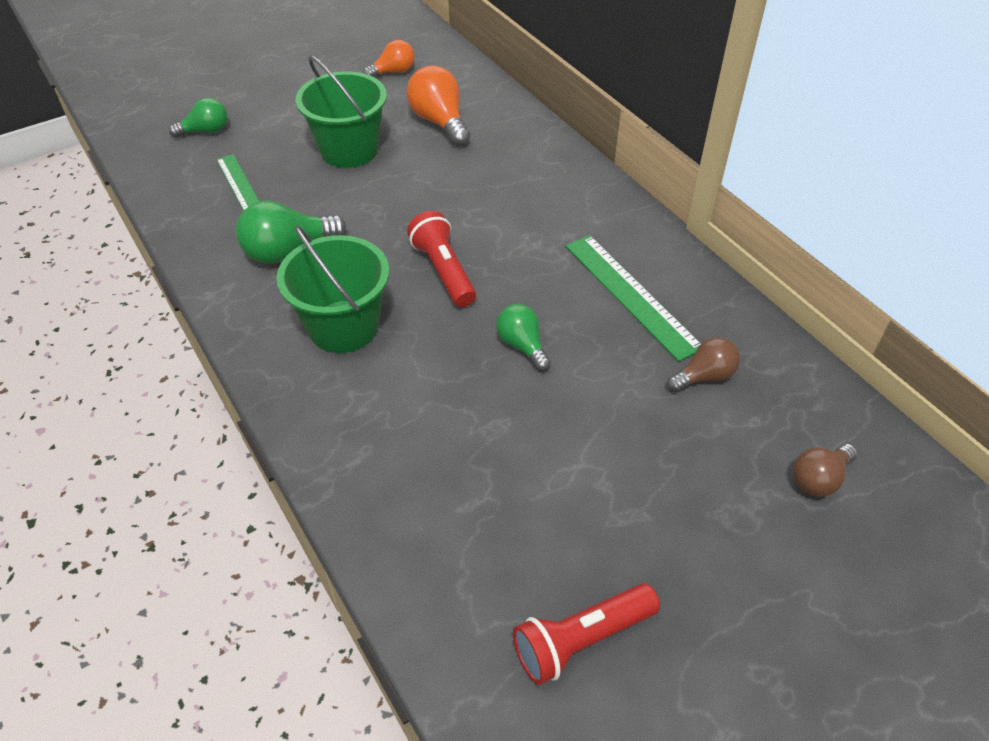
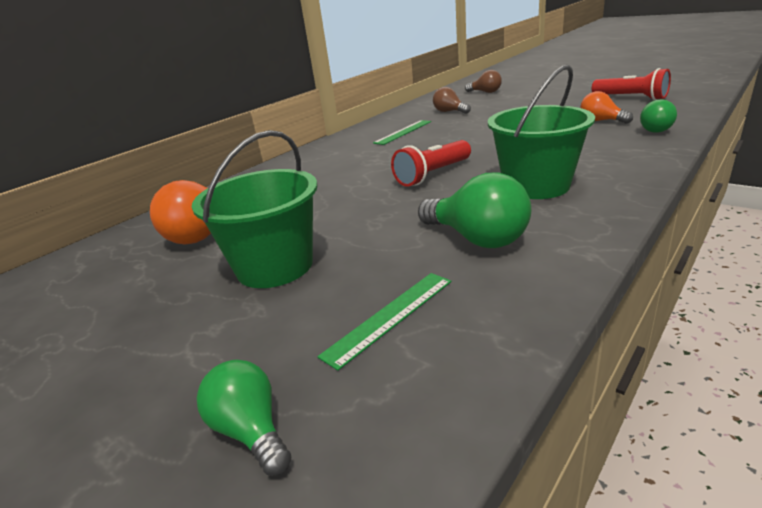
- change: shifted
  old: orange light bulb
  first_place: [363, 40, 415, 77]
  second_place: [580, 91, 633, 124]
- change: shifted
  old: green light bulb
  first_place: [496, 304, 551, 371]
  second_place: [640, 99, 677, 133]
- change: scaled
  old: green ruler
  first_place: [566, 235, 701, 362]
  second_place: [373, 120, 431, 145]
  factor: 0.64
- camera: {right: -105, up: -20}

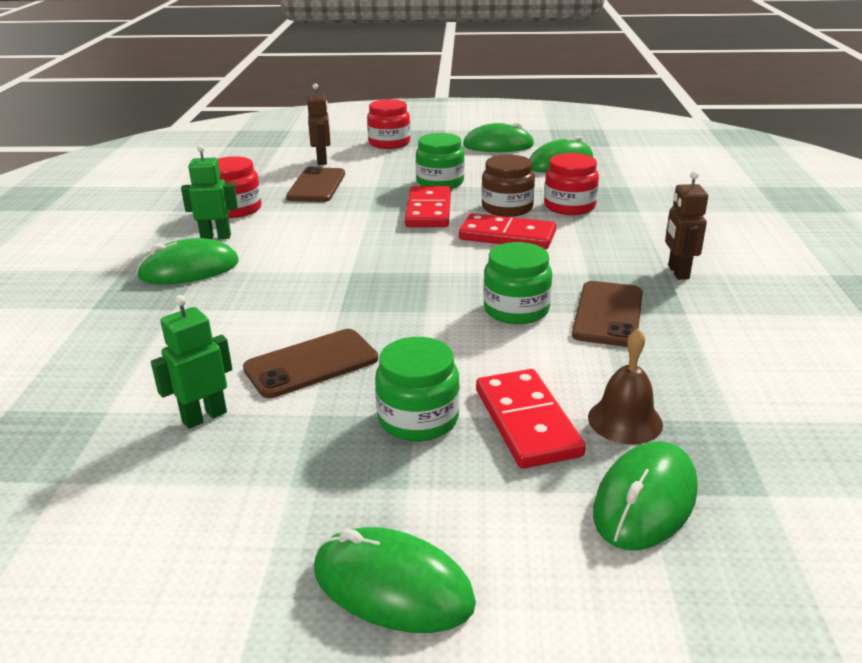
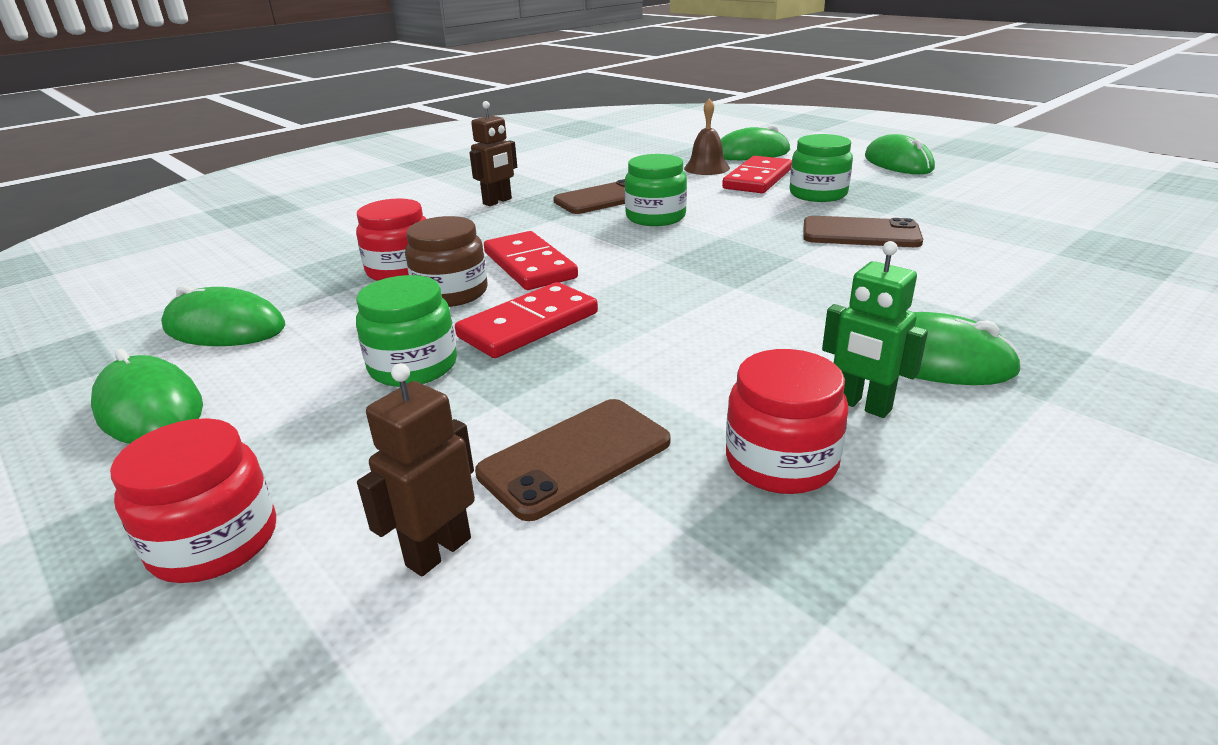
- change: gone
  old: green robot
  first_place: [151, 295, 232, 429]
- camera: {right: -135, up: 0}

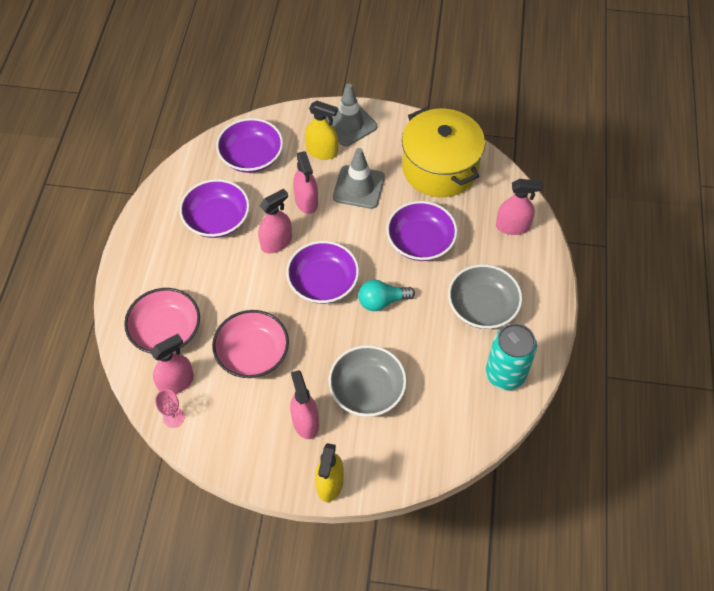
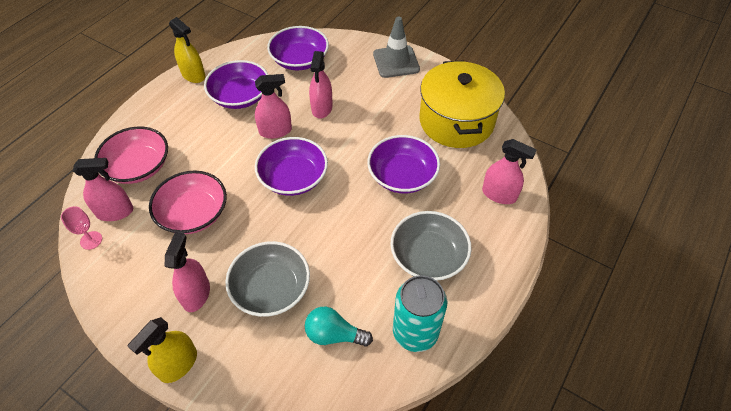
- change: shifted
  old: yellow spray bottle
  first_place: [305, 101, 338, 160]
  second_place: [169, 17, 205, 83]
- change: gone
  old: grey traffic cone
  first_place: [333, 148, 385, 209]
- change: shifted
  old: turquoise light bulb
  first_place: [358, 280, 415, 311]
  second_place: [305, 307, 373, 347]
- camera: {right: 25, up: -5}

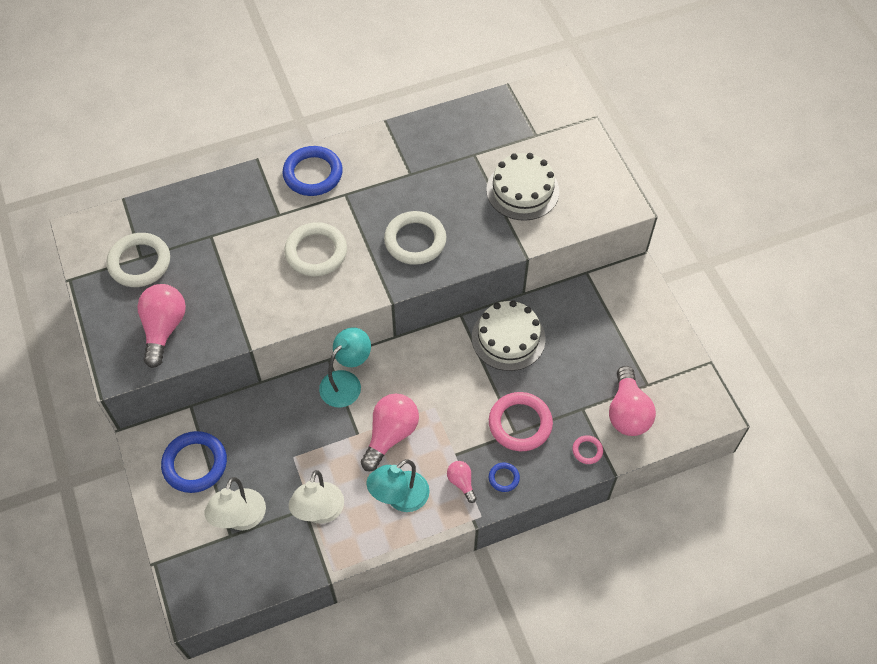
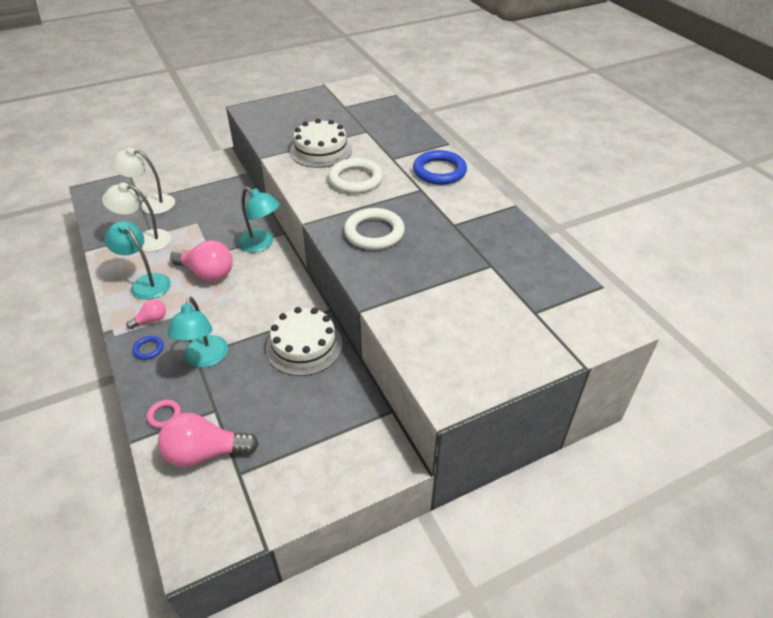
- change: gone
  old: white ring
  first_place: [107, 233, 170, 287]
- change: gone
  old: pink light bulb
  first_place: [137, 284, 186, 368]
- change: gone
  old: blue ring
  first_place: [161, 431, 227, 493]
- change: shifted
  old: white cake
  first_place: [486, 153, 559, 221]
  second_place: [290, 119, 352, 168]
- change: swapped
  old: pink ring
  new: turquoise lamp
  first_place: [489, 392, 553, 451]
  second_place: [167, 296, 228, 367]
- camera: {right: 85, up: -15}

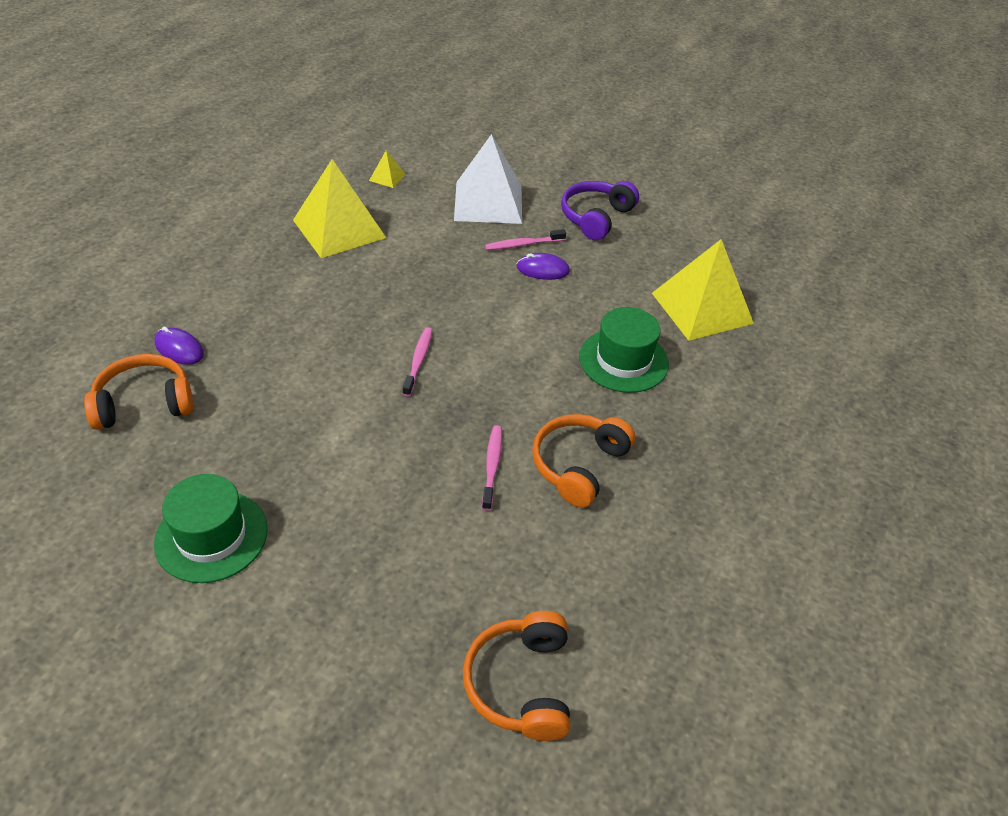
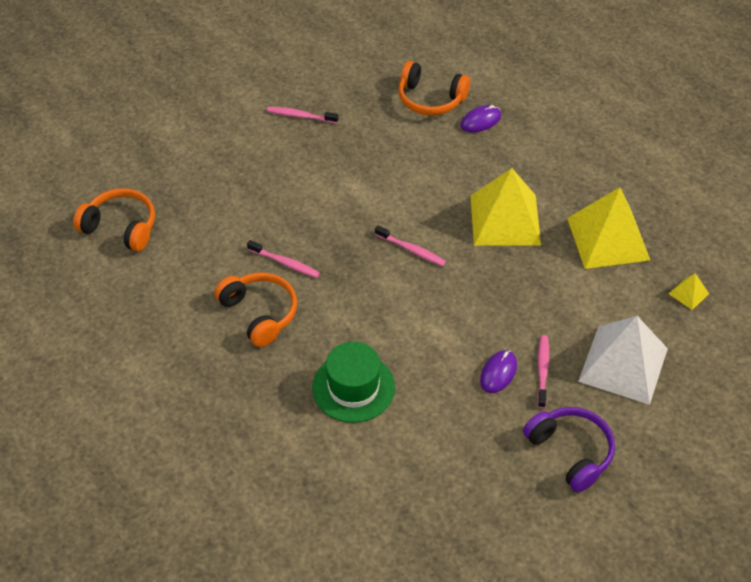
- change: rotated
  old: orange headphones
  first_place: [84, 354, 194, 430]
  second_place: [398, 61, 470, 115]
  degrees: 105
- change: swapped
  old: green hat
  new: pink toothbrush
  first_place: [154, 474, 267, 583]
  second_place: [267, 107, 339, 123]
- change: shifted
  old: yellow pyramid
  first_place: [652, 239, 754, 341]
  second_place: [470, 168, 541, 246]
- camera: {right: 115, up: 5}

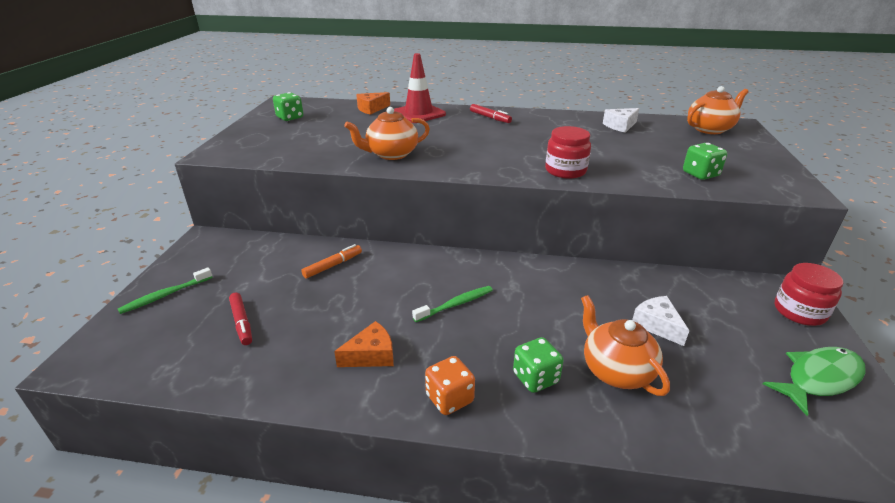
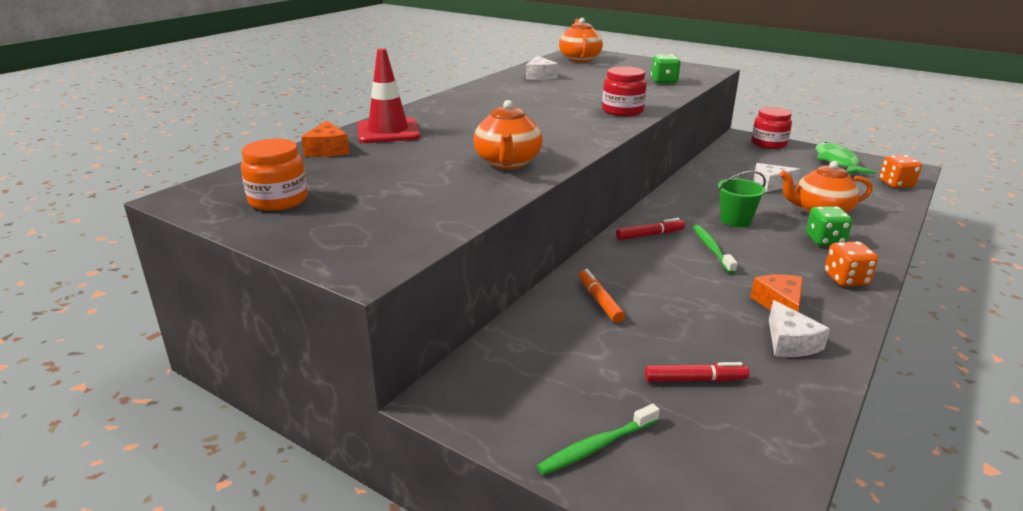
- change: rotated
  old: green toothbrush
  first_place: [118, 267, 213, 314]
  second_place: [537, 404, 660, 475]
  degrees: 75
- change: swapped
  old: green dice
  new: orange jar
  first_place: [273, 92, 303, 121]
  second_place: [241, 139, 308, 211]
- change: shifted
  old: red marker
  first_place: [470, 104, 512, 123]
  second_place: [616, 218, 685, 240]
- change: new
  new: green bucket
  second_place: [718, 171, 766, 227]
- change: new
  new: white cheese
  second_place: [769, 300, 830, 357]
- change: new
  new: orange dice
  second_place: [879, 155, 922, 188]
- camera: {right: -65, up: -5}

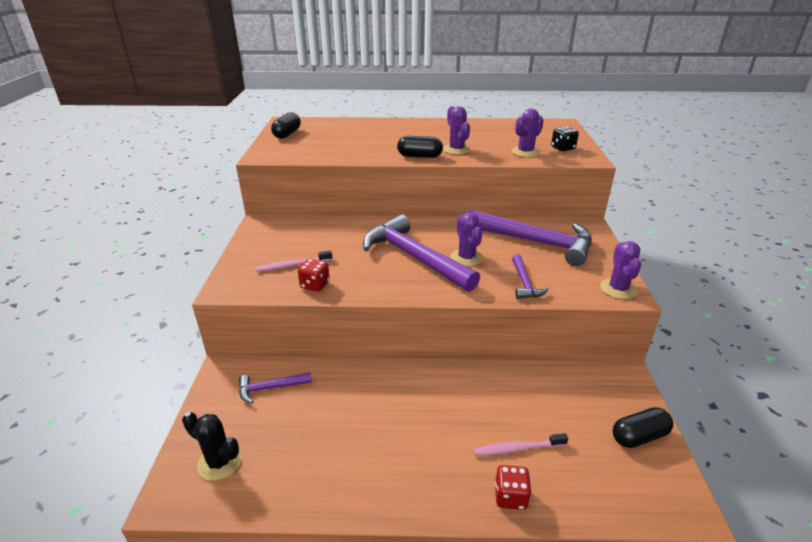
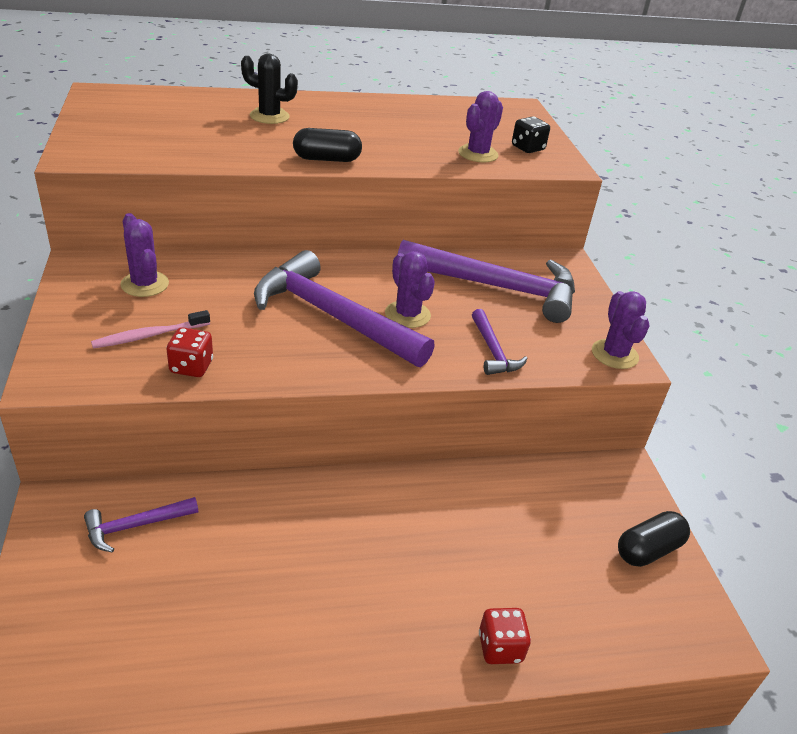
- change: shifted
  old: black cactus
  first_place: [182, 412, 241, 481]
  second_place: [241, 53, 298, 124]
- change: gone
  old: black capsule
  first_place: [271, 112, 301, 139]
- change: shifted
  old: purple cactus
  first_place: [443, 106, 471, 155]
  second_place: [120, 213, 169, 297]
- change: gone
  old: pink toothbrush
  first_place: [473, 433, 568, 456]
- camera: {right: -15, up: 5}

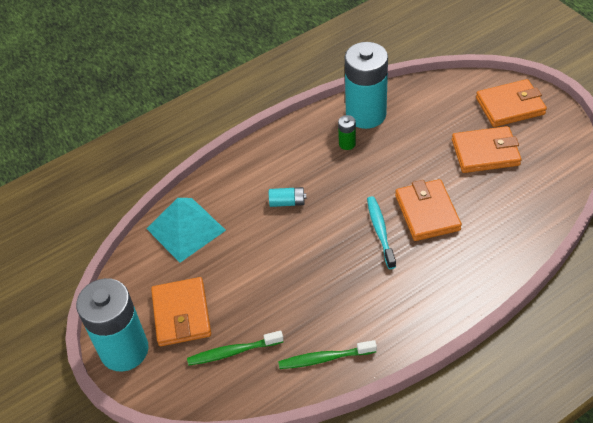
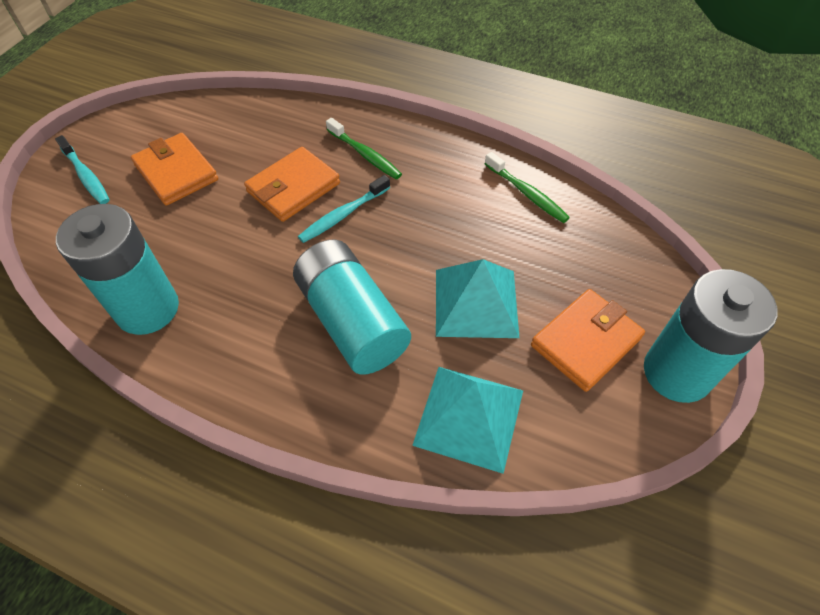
- change: shifted
  old: green toothbrush
  first_place: [187, 331, 284, 366]
  second_place: [326, 118, 402, 179]
- change: scaled
  old: turquoise battery
  first_place: [269, 187, 307, 207]
  second_place: [293, 239, 411, 375]
  factor: 2.44
- change: gone
  old: green battery
  first_place: [338, 115, 356, 150]
- change: swapped
  old: orange wallet
  new: turquoise toothbrush
  first_place: [476, 79, 547, 127]
  second_place: [55, 135, 110, 204]
- change: new
  new: turquoise pyramid
  second_place: [436, 259, 519, 338]
- camera: {right: -125, up: 5}

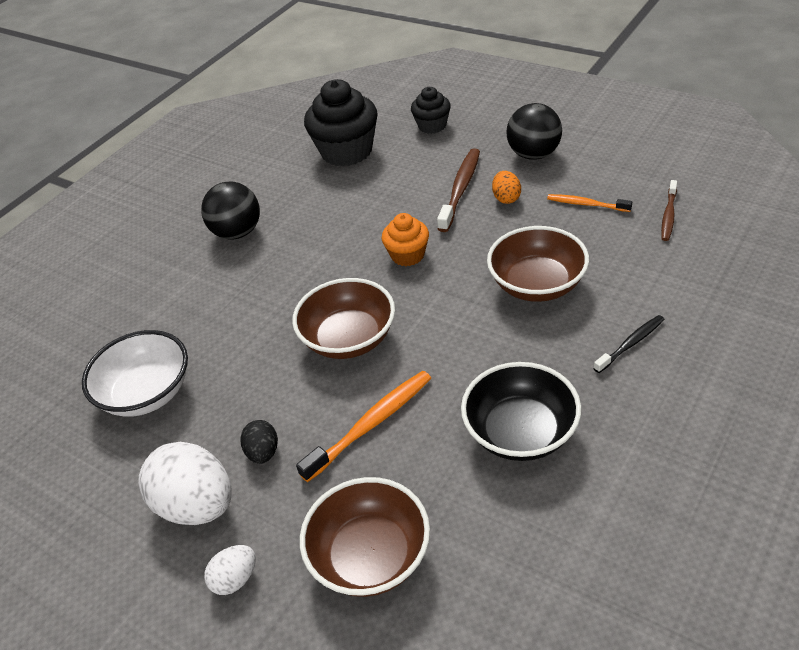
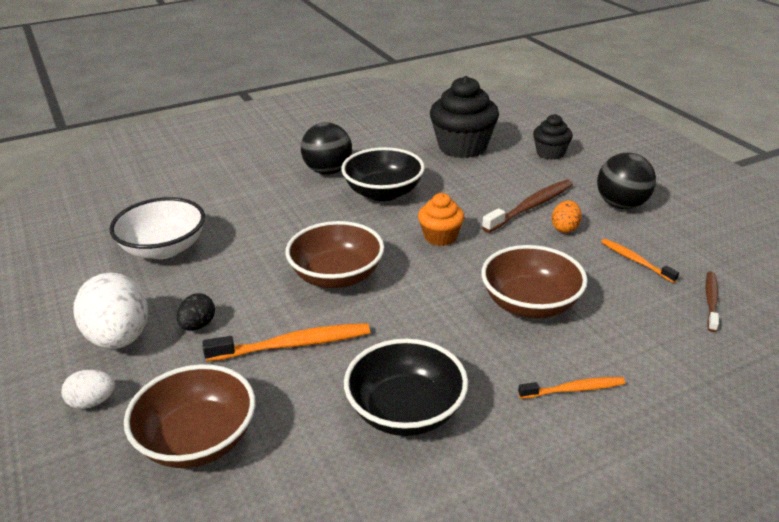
- change: repainted
  old: black toothbrush
  new: orange toothbrush
  first_place: [593, 315, 665, 373]
  second_place: [518, 377, 625, 399]
- change: rotated
  old: brown toothbrush
  first_place: [661, 180, 677, 241]
  second_place: [706, 272, 719, 332]
  degrees: 150
- change: new
  new: black bowl
  second_place: [341, 147, 425, 201]
- camera: {right: 25, up: -10}

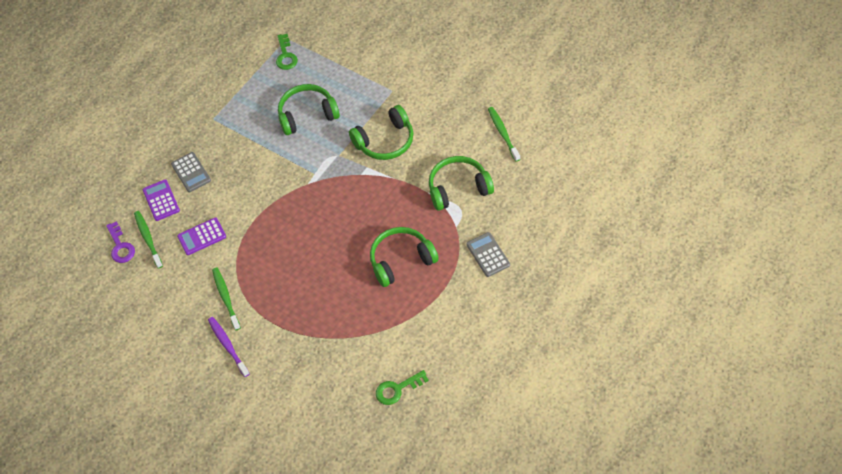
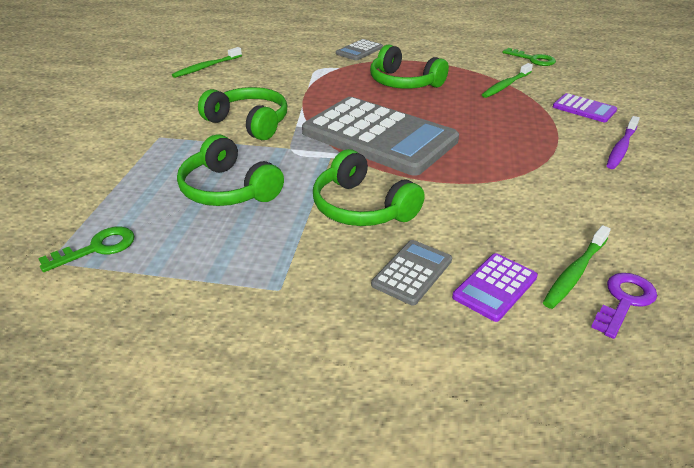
- change: shifted
  old: purple calculator
  first_place: [177, 218, 226, 255]
  second_place: [553, 93, 617, 122]
- change: shifted
  old: green toothbrush
  first_place: [212, 268, 241, 330]
  second_place: [482, 63, 533, 98]
- change: shifted
  old: green headphones
  first_place: [429, 156, 494, 211]
  second_place: [313, 149, 425, 226]
- change: new
  new: grey calculator
  second_place: [302, 97, 459, 176]
- camera: {right: -120, up: -20}

